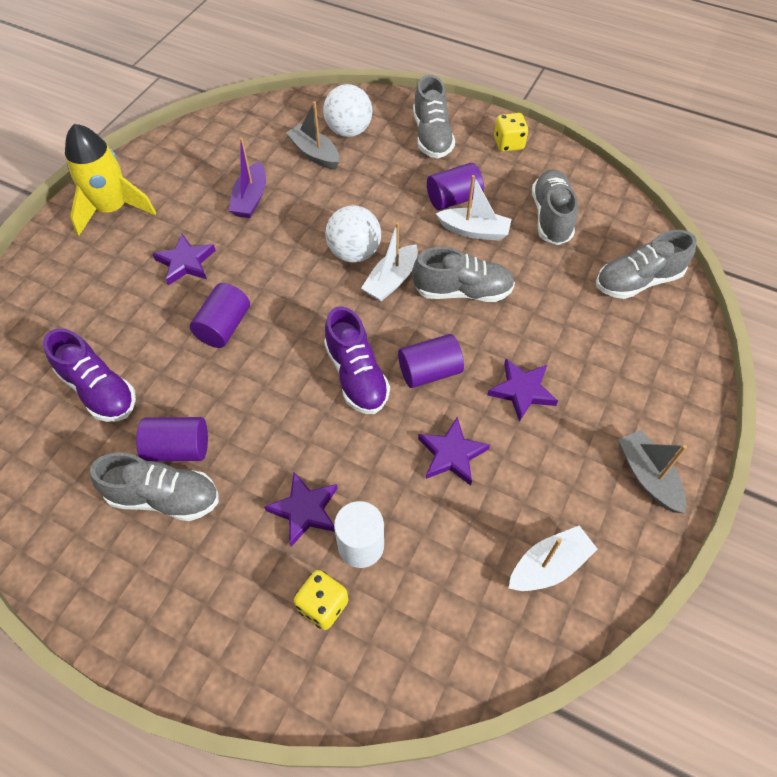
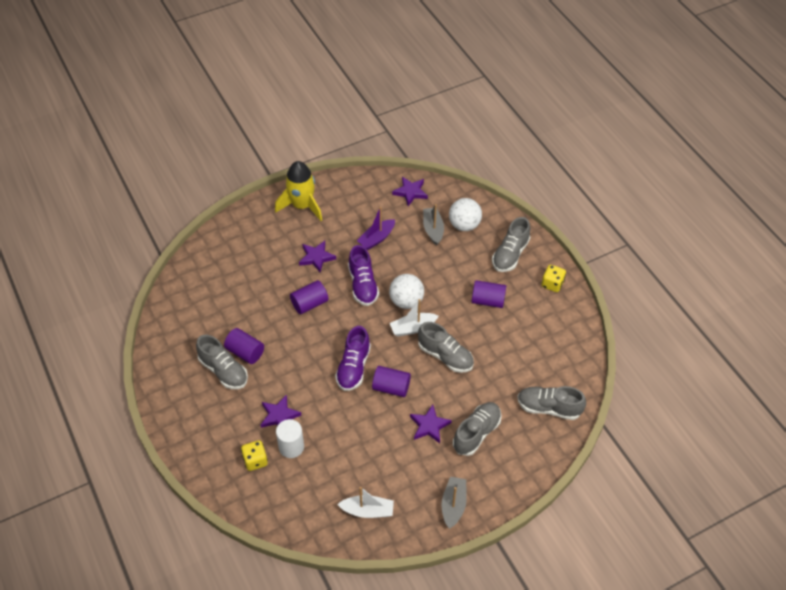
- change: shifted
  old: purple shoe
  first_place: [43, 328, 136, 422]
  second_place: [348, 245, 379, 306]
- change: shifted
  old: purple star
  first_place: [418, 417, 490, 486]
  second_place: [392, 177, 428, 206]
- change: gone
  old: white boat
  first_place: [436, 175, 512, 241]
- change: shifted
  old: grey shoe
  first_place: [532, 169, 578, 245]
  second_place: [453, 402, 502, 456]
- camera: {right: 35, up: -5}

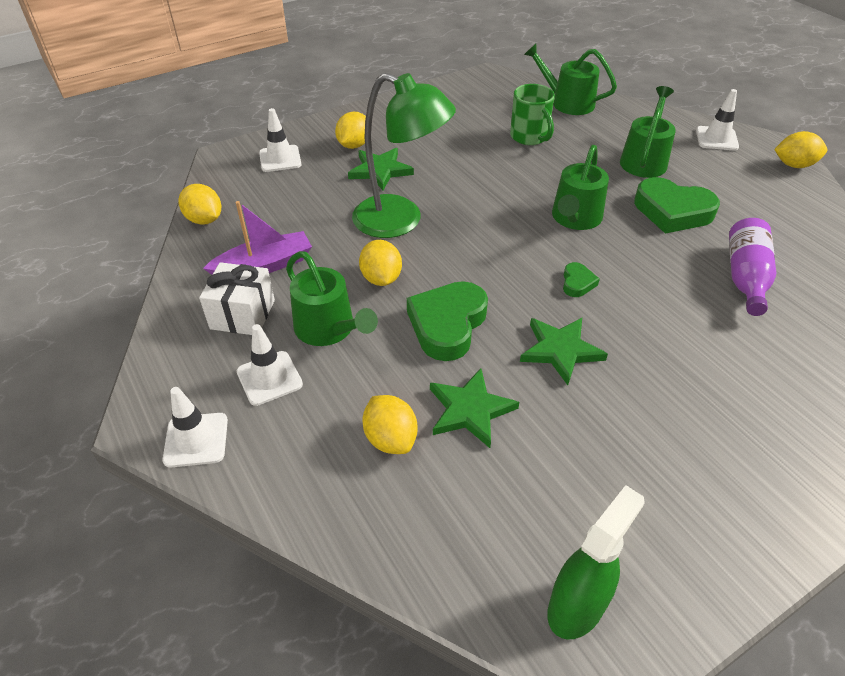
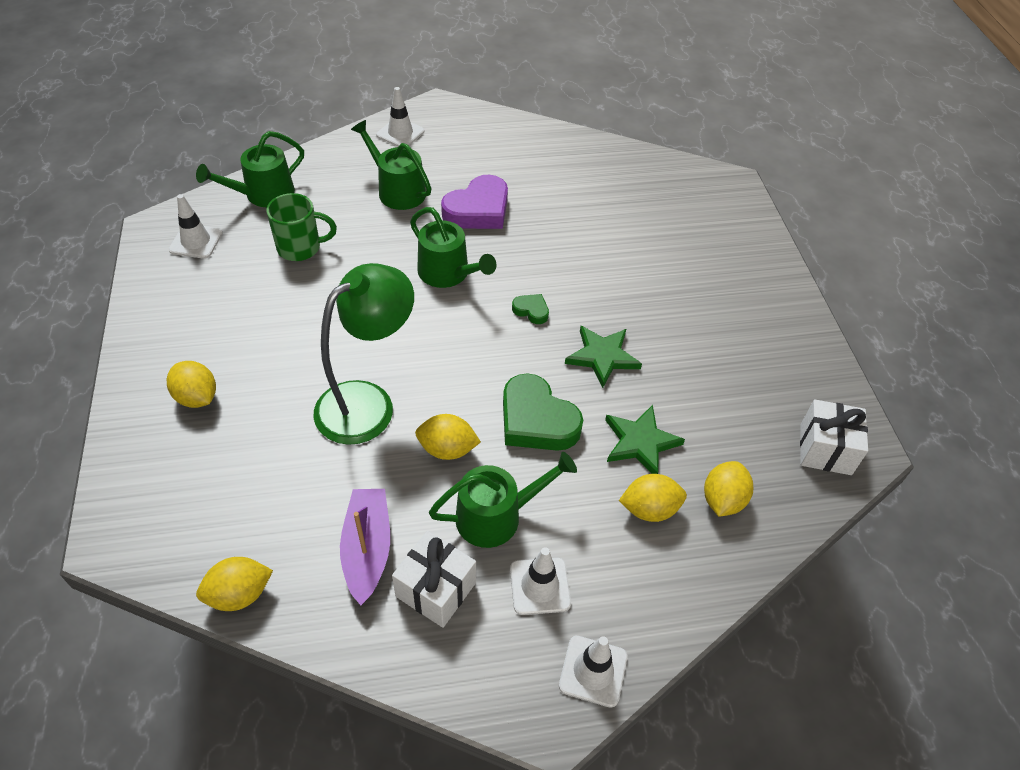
- change: shifted
  old: white traffic cone
  first_place: [259, 108, 302, 172]
  second_place: [169, 194, 223, 259]
- change: gone
  old: green star
  first_place: [348, 148, 414, 190]
- change: swapped
  old: green spray bottle
  new: white gift
  first_place: [547, 485, 645, 640]
  second_place: [800, 399, 868, 475]
- change: repainted
  old: green heart
  new: purple heart
  first_place: [634, 177, 720, 234]
  second_place: [441, 175, 508, 229]
- change: gone
  old: purple bottle
  first_place: [729, 218, 776, 316]
- change: shifted
  old: yellow lemon
  first_place: [774, 131, 827, 168]
  second_place: [704, 461, 753, 517]
- camera: {right: -70, up: 5}

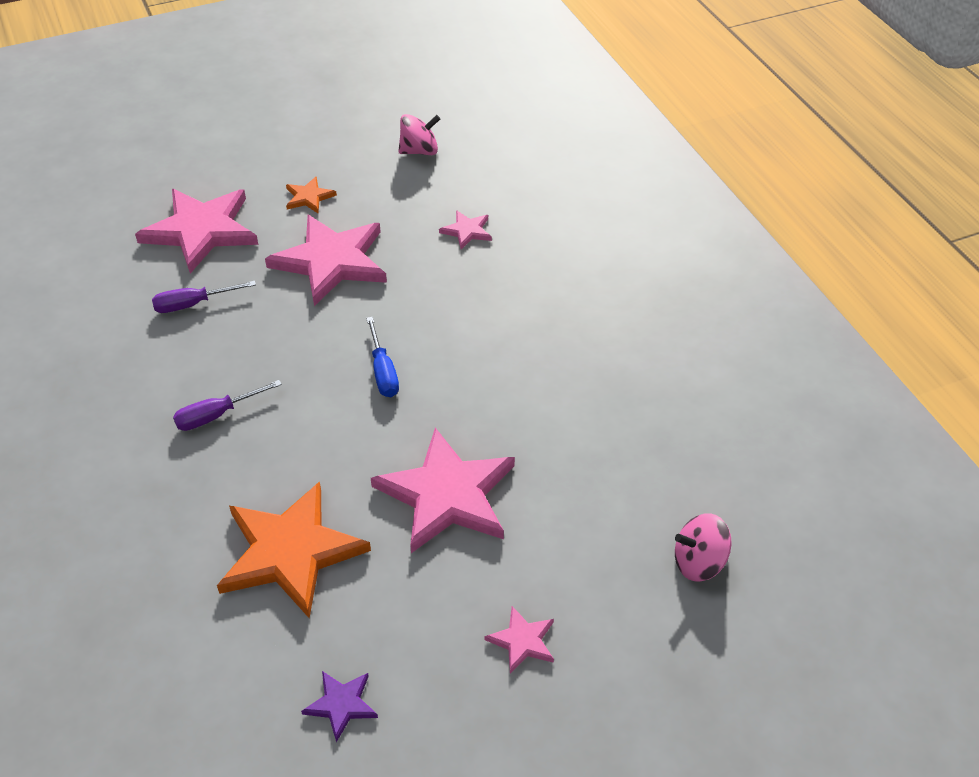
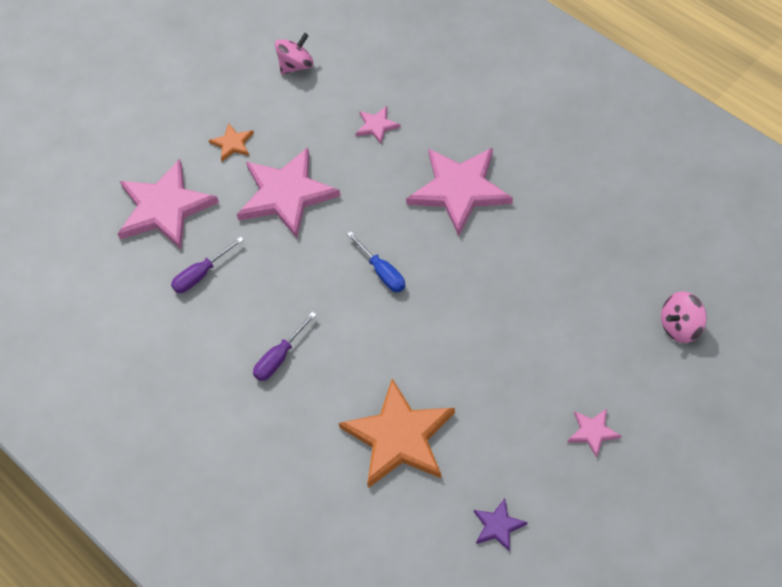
- change: shifted
  old: pink star
  first_place: [371, 428, 515, 553]
  second_place: [406, 148, 513, 236]
- camera: {right: -15, up: 10}

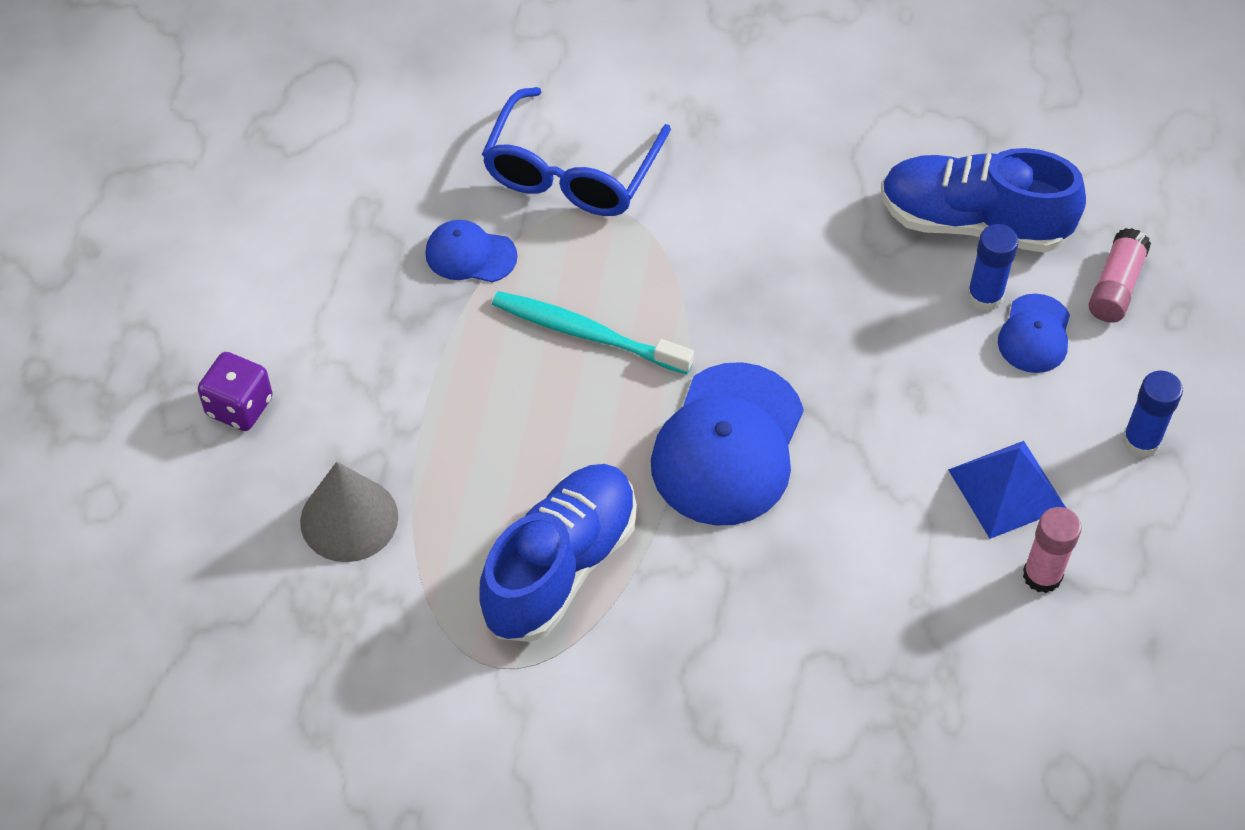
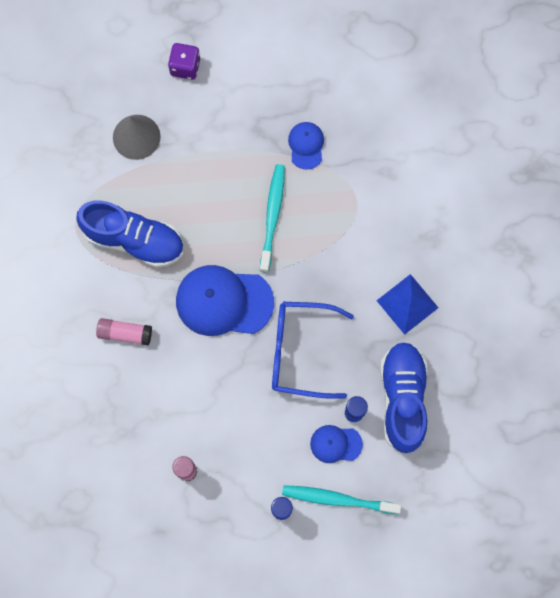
- change: shifted
  old: blue glasses
  first_place: [482, 87, 671, 216]
  second_place: [272, 302, 354, 399]
- change: shifted
  old: blue pyramid
  first_place: [948, 441, 1066, 539]
  second_place: [377, 274, 439, 335]
- change: shifted
  old: pink glue stick
  first_place: [1089, 228, 1151, 322]
  second_place: [96, 318, 152, 346]
- change: new
  new: turquoise toothbrush
  second_place: [282, 485, 401, 514]
- camera: {right: 75, up: 20}

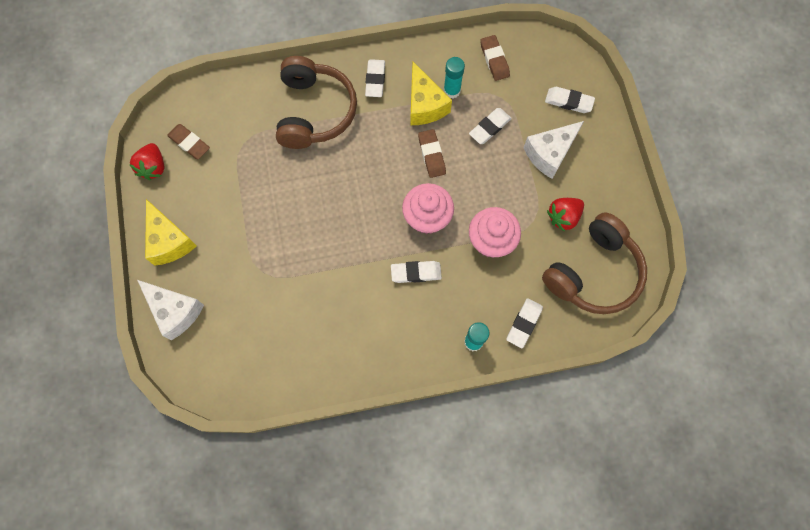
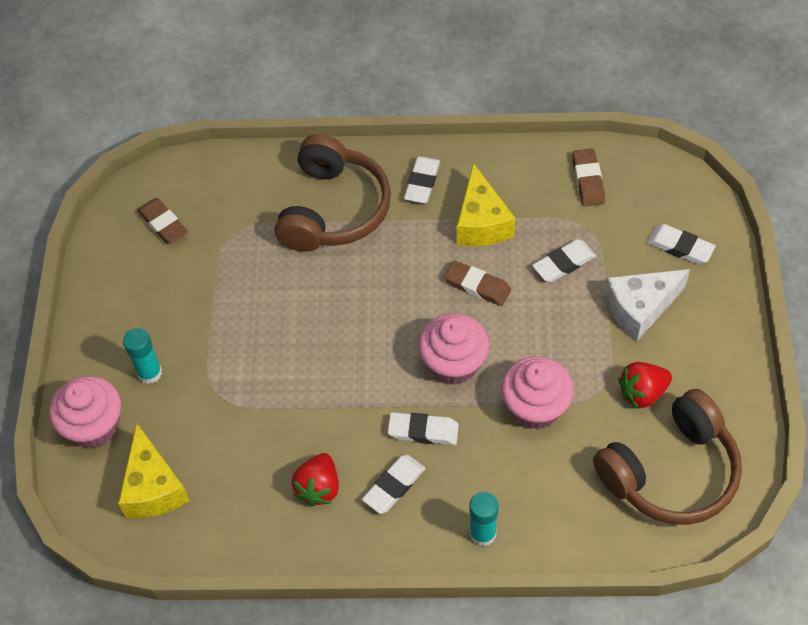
- change: shifted
  old: red strawberry
  first_place: [130, 143, 164, 180]
  second_place: [292, 453, 339, 506]
- change: swapped
  old: white cheese
  new: pink cupcake
  first_place: [137, 280, 204, 340]
  second_place: [49, 376, 121, 448]
- change: shifted
  old: yellow cheese
  first_place: [145, 199, 197, 266]
  second_place: [118, 424, 189, 518]
- change: rotated
  old: brown eraser
  first_place: [418, 129, 446, 178]
  second_place: [444, 261, 511, 306]
  degrees: -60
- change: shifted
  old: turquoise glue stick
  first_place: [444, 57, 465, 99]
  second_place: [123, 328, 162, 384]
- change: shifted
  old: white eraser
  first_place: [506, 298, 543, 348]
  second_place: [362, 454, 425, 514]
- camera: {right: 15, up: -15}

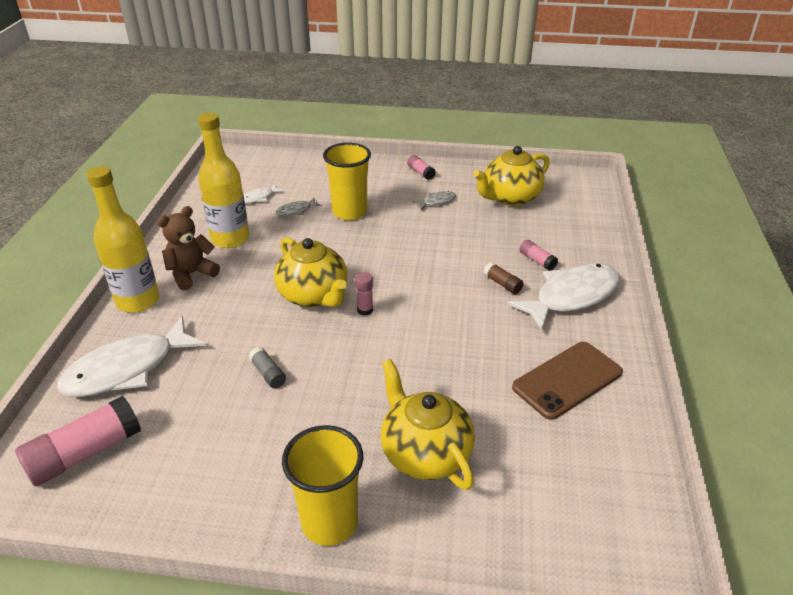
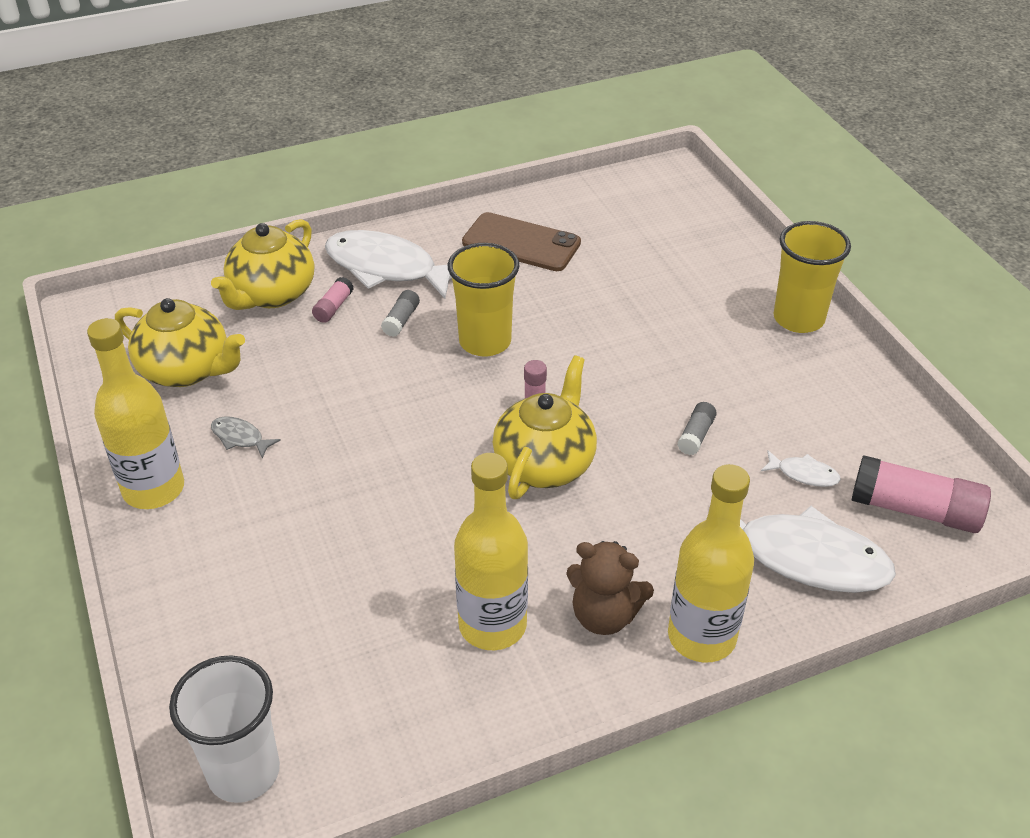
- change: shifted
  old: white fish
  first_place: [244, 184, 284, 203]
  second_place: [761, 450, 841, 487]
- change: gone
  old: grey fish
  first_place: [276, 198, 322, 216]
- change: shifted
  old: yellow cup
  first_place: [323, 143, 371, 220]
  second_place: [448, 243, 520, 357]
- change: shifted
  old: yellow teapot
  first_place: [381, 359, 475, 490]
  second_place: [211, 219, 314, 310]
- change: swapped
  old: pink glue stick
  new: yellow bottle
  first_place: [407, 155, 436, 180]
  second_place: [87, 318, 184, 509]
- change: repainted
  old: brown glue stick
  new: grey glue stick
  first_place: [483, 262, 524, 294]
  second_place: [381, 290, 420, 337]
- change: new
  new: white cup
  second_place: [169, 655, 280, 803]
- camera: {right: -120, up: 5}

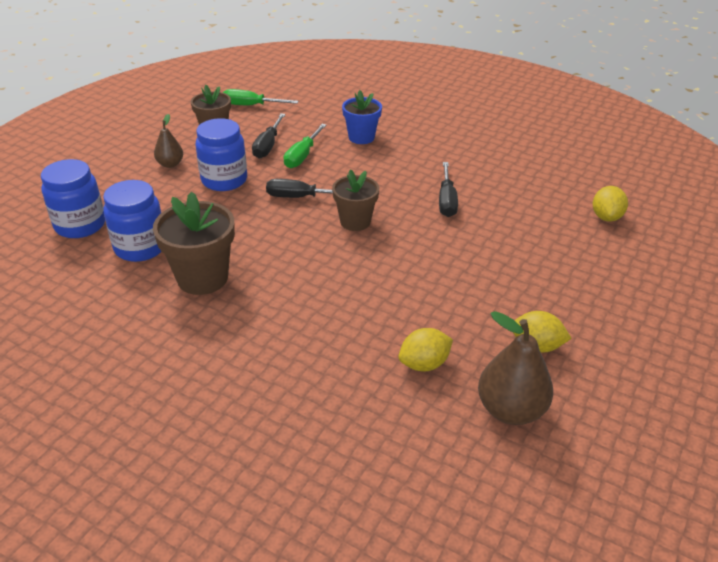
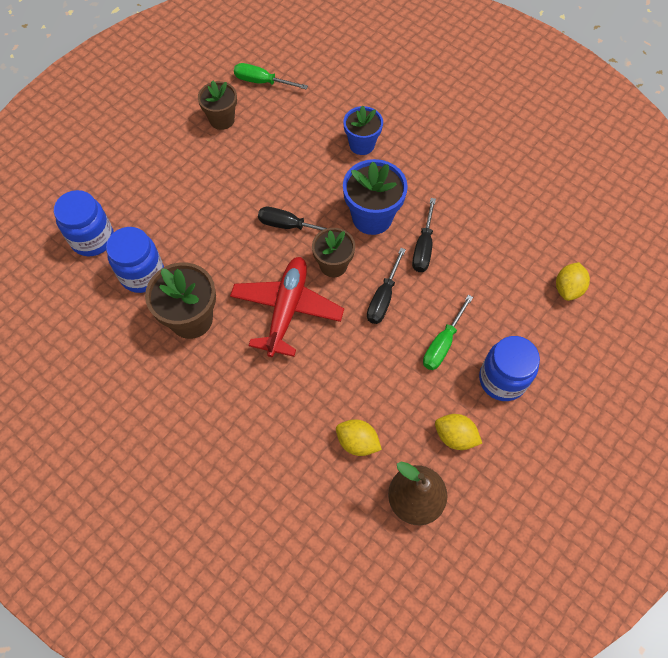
- change: gone
  old: brown pear
  first_place: [154, 114, 183, 168]
- change: shifted
  old: blue jar
  first_place: [195, 118, 247, 191]
  second_place: [479, 336, 540, 401]
- change: shifted
  old: black screwdriver
  first_place: [252, 113, 285, 159]
  second_place: [367, 248, 406, 324]
- change: shifted
  old: green screwdriver
  first_place: [284, 124, 326, 168]
  second_place: [423, 295, 473, 370]
- change: rotated
  old: yellow lemon
  first_place: [398, 328, 453, 371]
  second_place: [336, 419, 382, 456]
  degrees: 45
- change: new
  new: red plane
  second_place: [230, 257, 344, 357]
- change: new
  new: blue flower pot
  second_place: [343, 159, 408, 235]
- camera: {right: 10, up: 25}

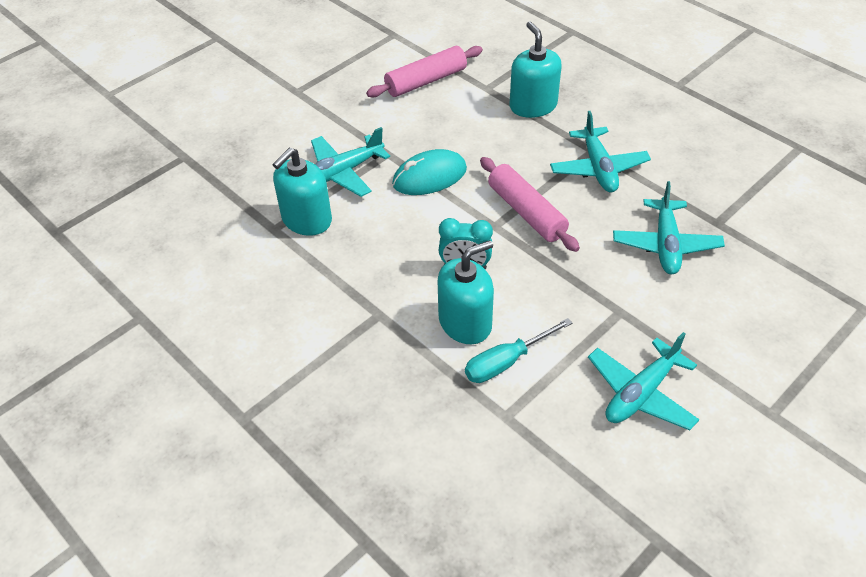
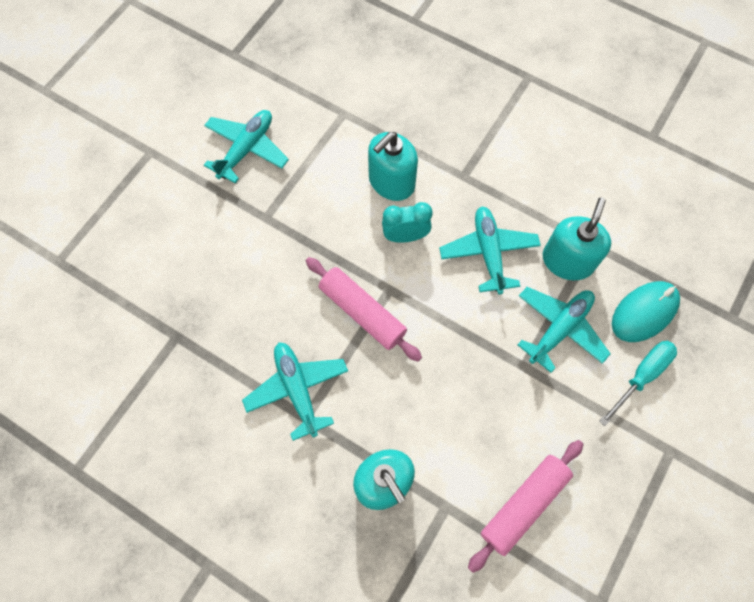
- change: shifted
  old: turquoise mouse
  first_place: [392, 149, 467, 195]
  second_place: [612, 281, 680, 342]
- change: shifted
  old: turquoise screwdriver
  first_place: [465, 318, 572, 383]
  second_place: [599, 341, 677, 426]
- change: shifted
  old: turquoise plane
  first_place: [613, 181, 725, 274]
  second_place: [439, 206, 541, 294]
- camera: {right: 165, up: 20}

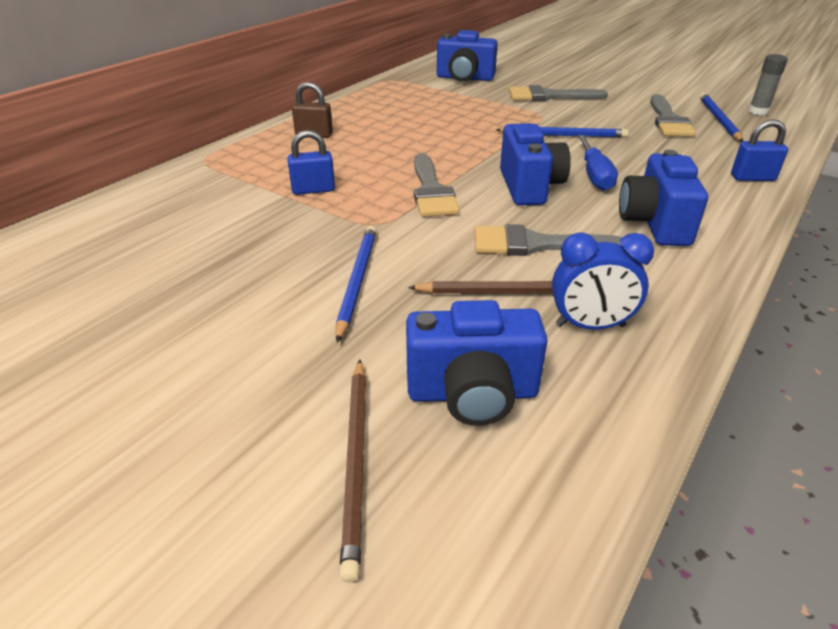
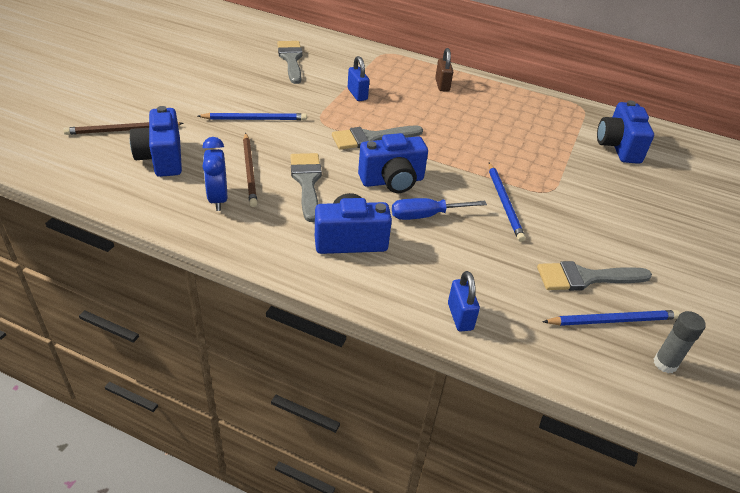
- change: shifted
  old: grey brush
  first_place: [509, 85, 608, 101]
  second_place: [277, 41, 303, 84]
- camera: {right: 75, up: 5}

